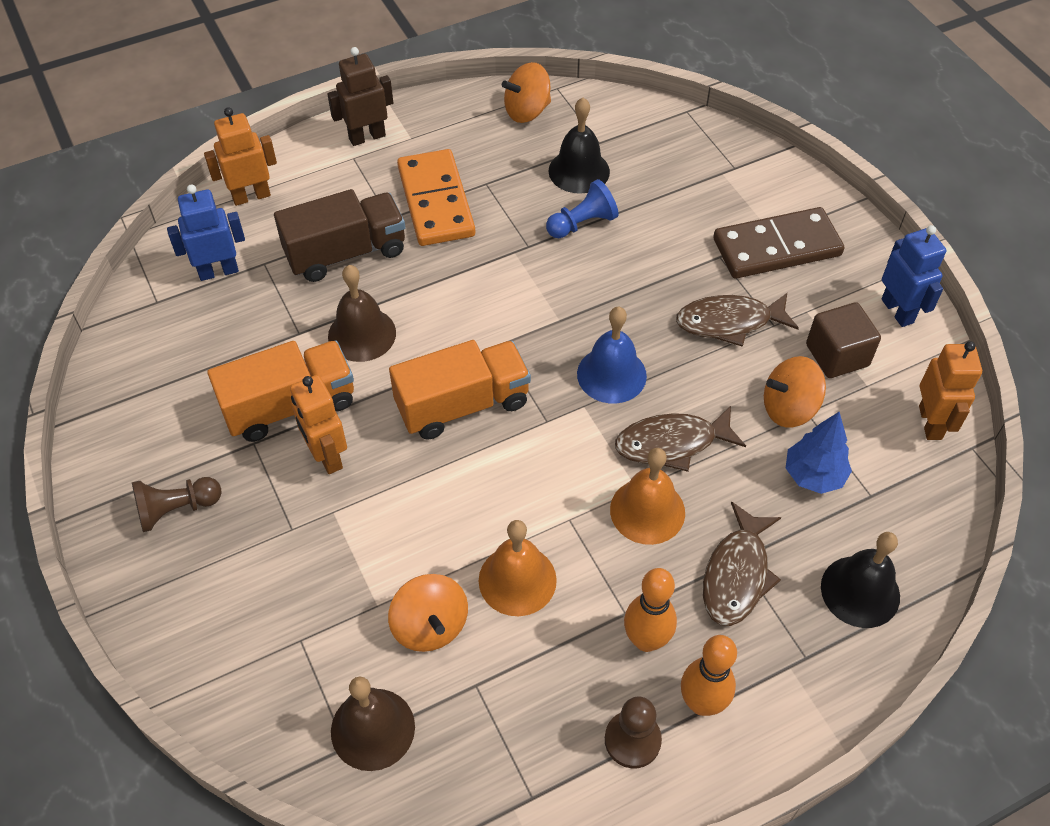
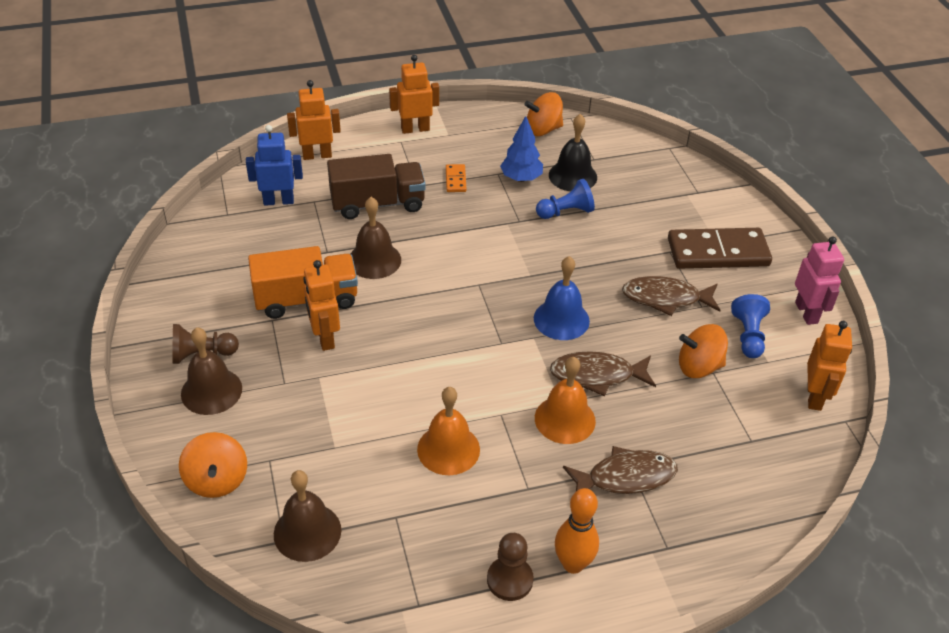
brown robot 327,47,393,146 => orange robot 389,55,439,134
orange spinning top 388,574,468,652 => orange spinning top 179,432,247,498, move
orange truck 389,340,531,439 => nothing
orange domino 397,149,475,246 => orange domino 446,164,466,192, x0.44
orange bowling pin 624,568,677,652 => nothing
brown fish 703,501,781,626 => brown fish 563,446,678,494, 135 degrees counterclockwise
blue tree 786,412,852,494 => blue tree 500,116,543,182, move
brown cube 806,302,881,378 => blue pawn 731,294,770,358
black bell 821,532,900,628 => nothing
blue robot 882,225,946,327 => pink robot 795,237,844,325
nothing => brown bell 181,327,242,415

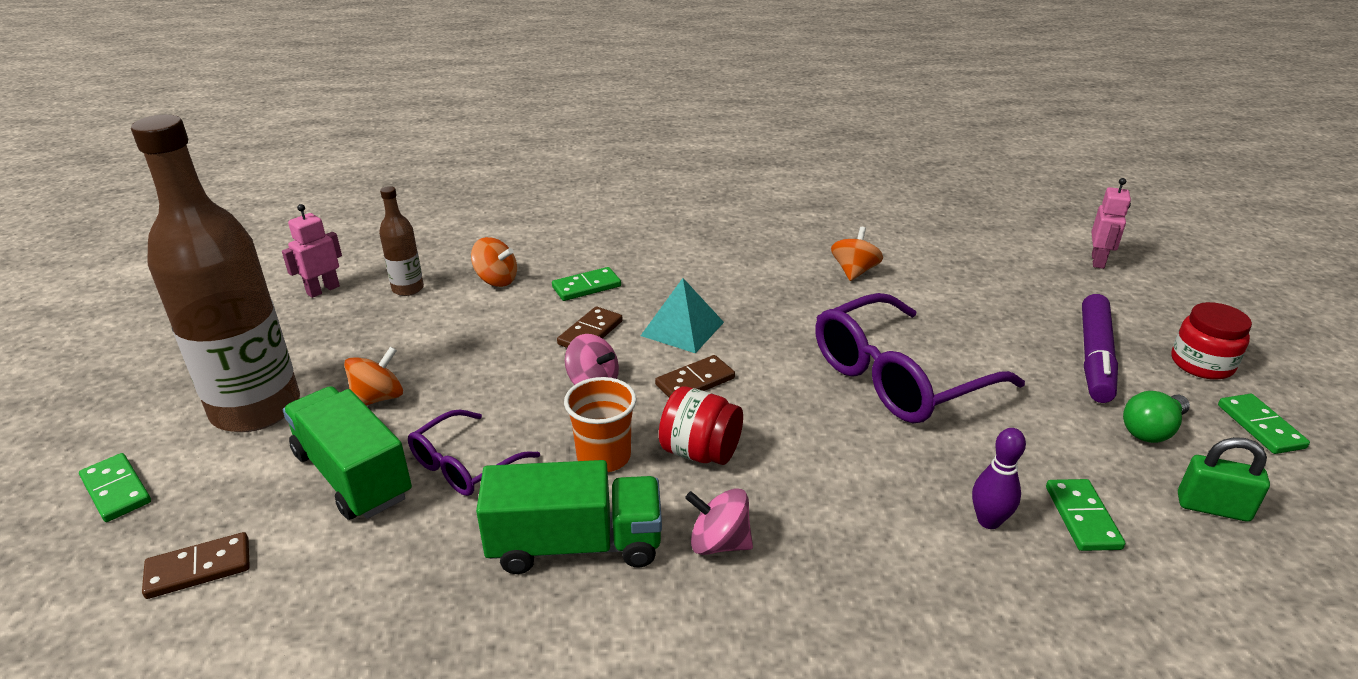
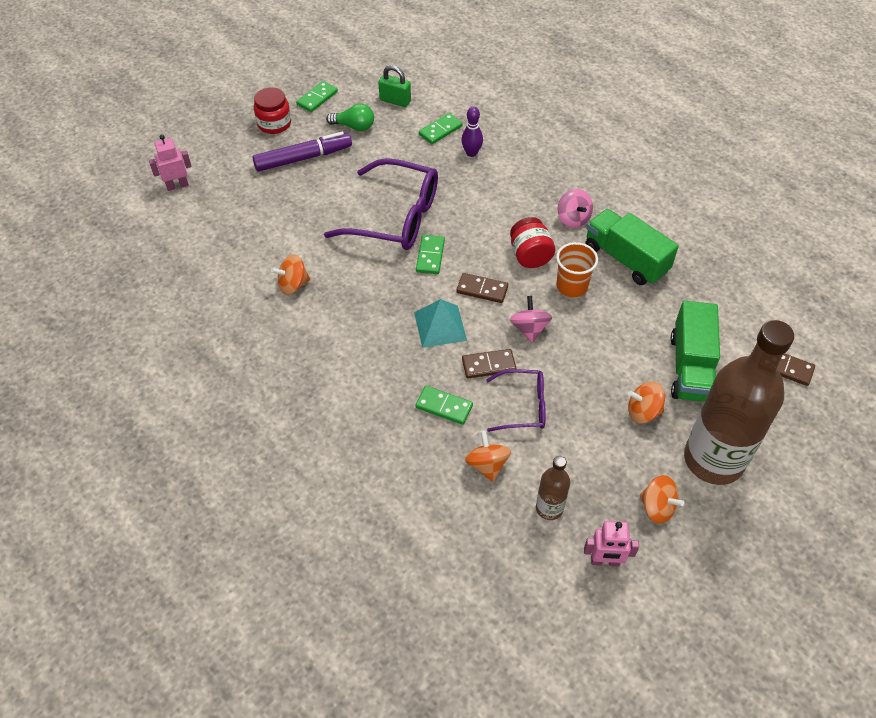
green domino 79,453,151,522 => green domino 416,235,445,274, move
purple glasses 408,409,540,496 => purple glasses 486,369,546,432, move
green padlock 1178,437,1270,522 => green padlock 378,65,411,107, 45 degrees counterclockwise
nothing => orange spinning top 640,475,684,524

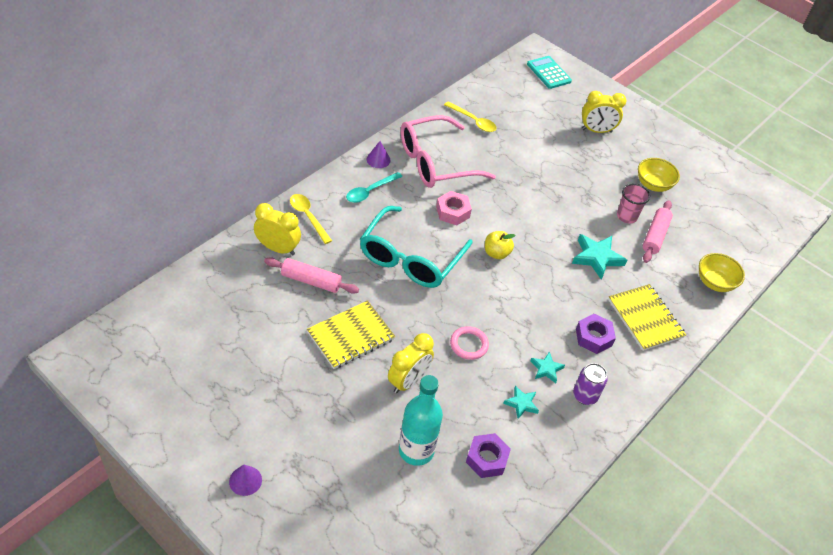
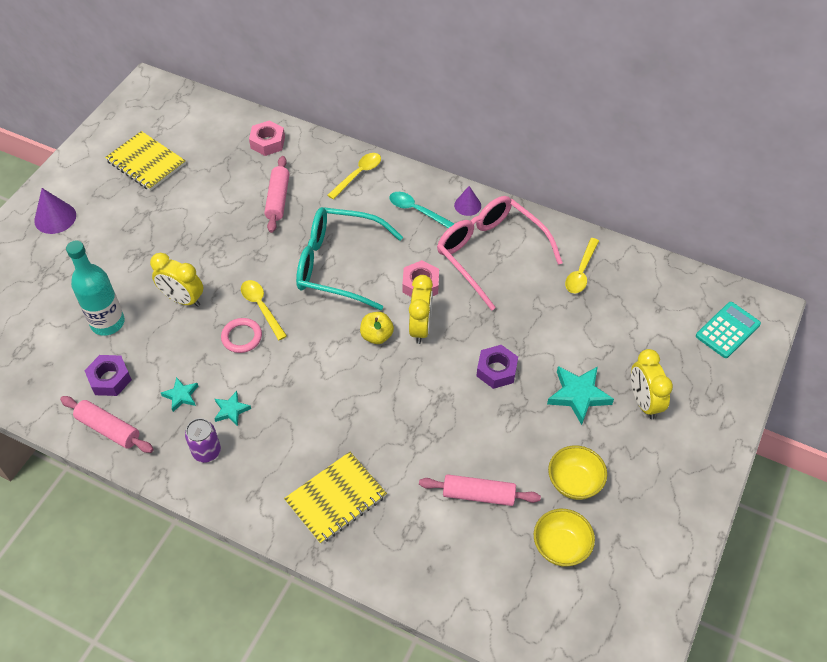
purple cone 229,464,262,496 => purple cone 34,188,76,234, x1.51
yellow clock 254,203,301,255 => yellow clock 409,275,433,344, move
yellow notebook 307,300,395,369 => yellow notebook 105,131,186,191, move
turquoise star 572,234,627,280 => turquoise star 547,366,614,425, move
purple nut 576,314,616,354 => purple nut 477,345,518,389, move
pink cup 617,184,650,223 => nothing
yellow bowl 699,253,745,292 => yellow bowl 534,509,595,566, move
nothing => pink rolling pin 60,396,154,453
nothing => yellow spoon 241,280,287,340
nothing => pink nut 249,120,285,156

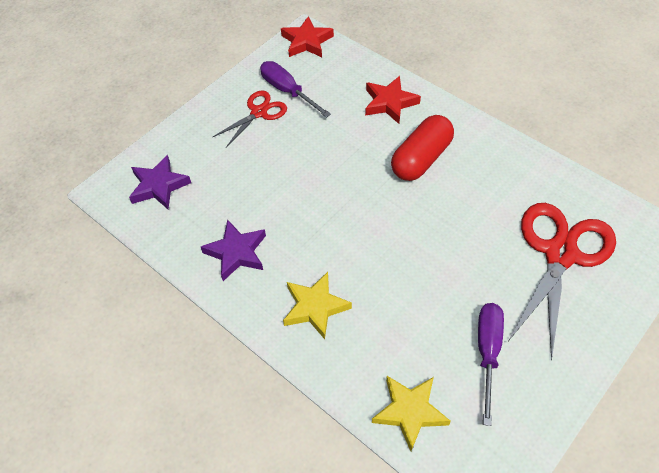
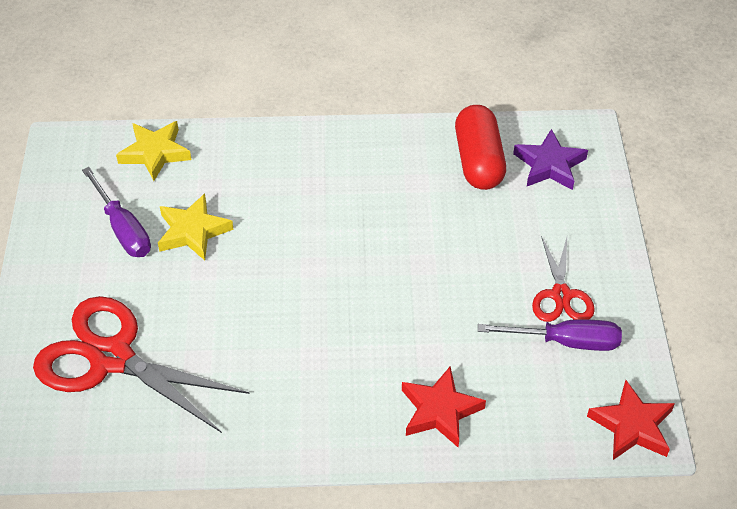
purple star 201,219,266,281 => nothing
yellow star 283,272,352,339 => yellow star 158,194,234,261, move
red capsule 391,115,454,181 => red capsule 455,105,506,190, move
red scissors 508,203,616,360 => red scissors 33,296,250,433, 135 degrees clockwise

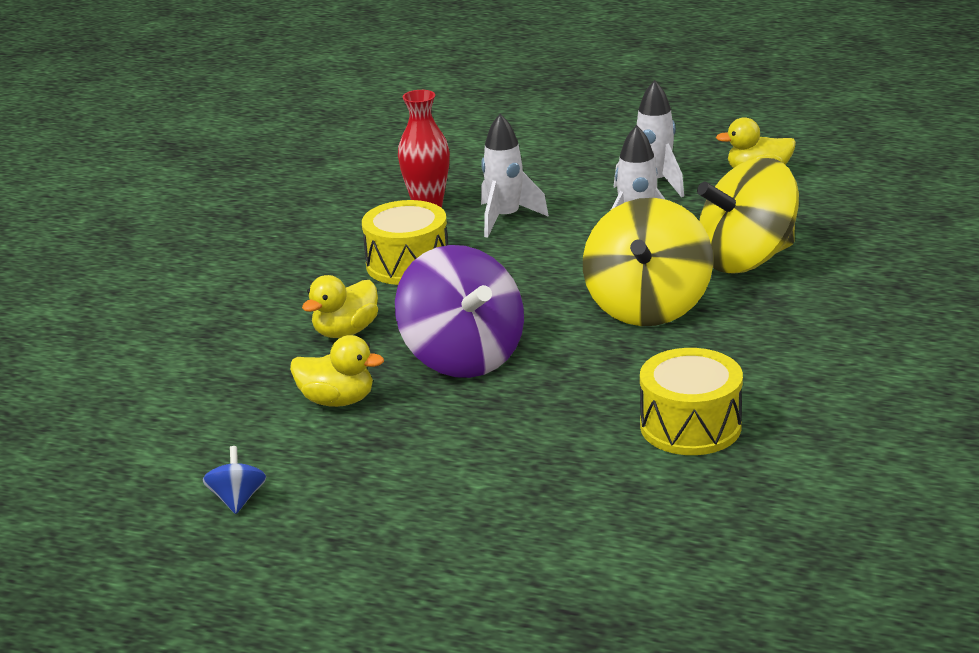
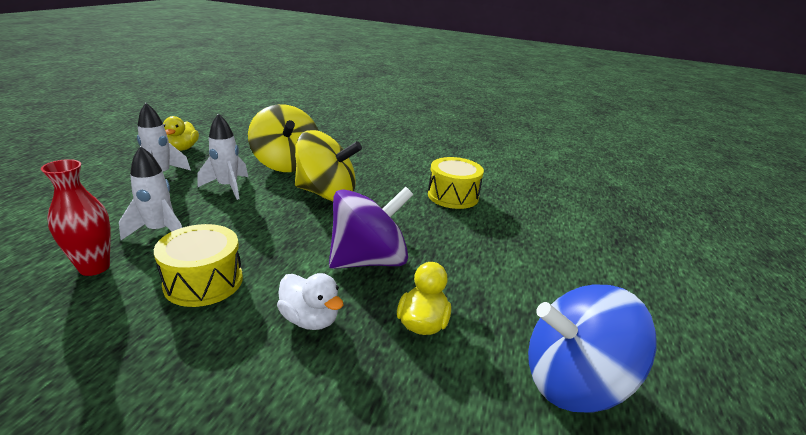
blue spinning top 203,446,266,514 => blue spinning top 528,284,657,413, x2.43
yellow duck 302,275,378,338 => white duck 277,273,344,330

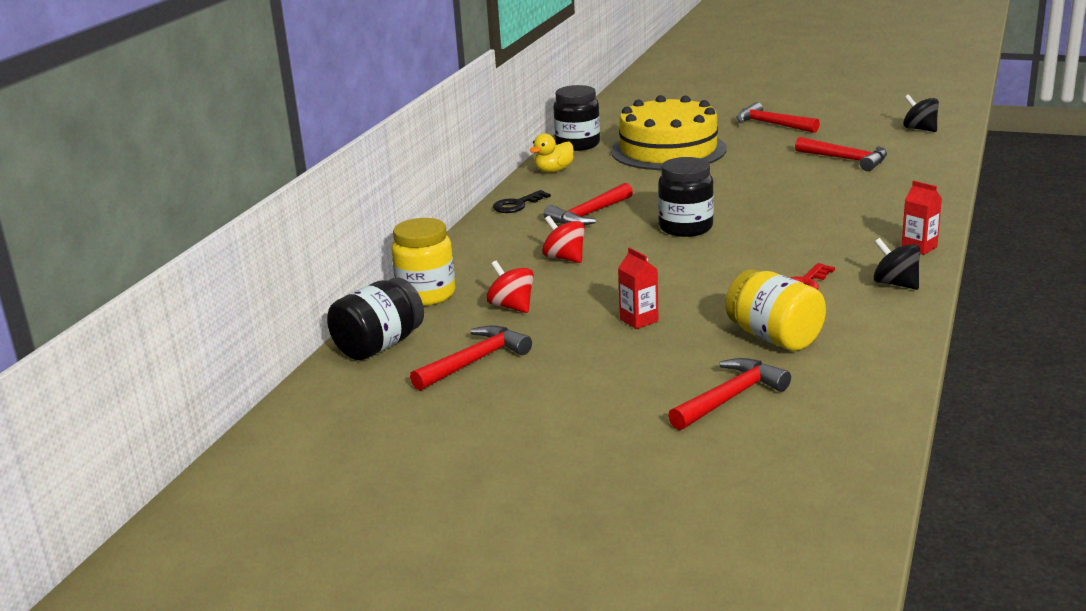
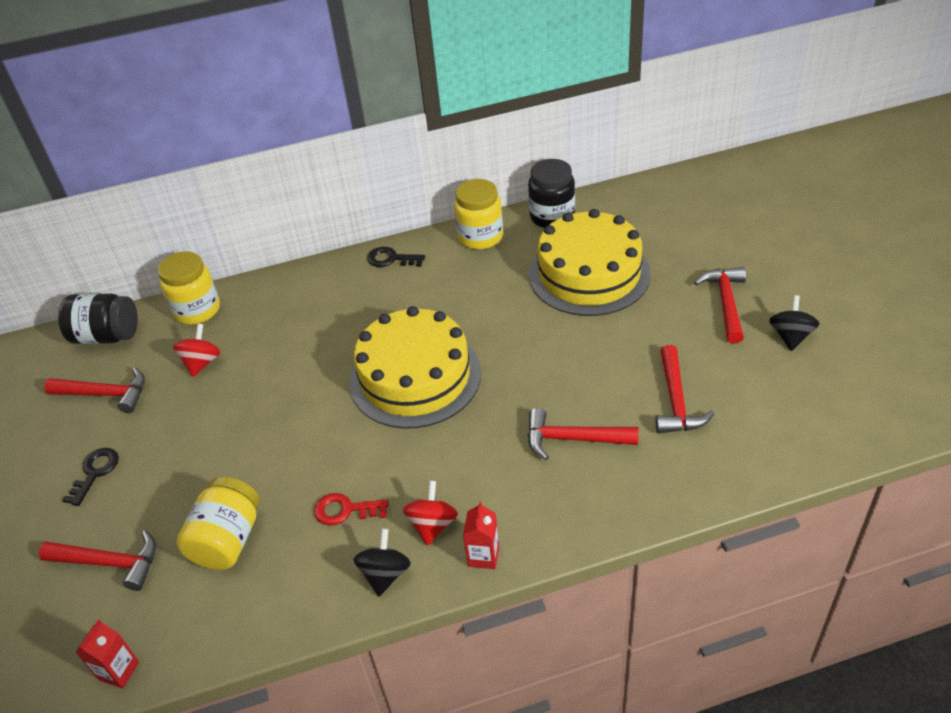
yellow duck 529,133,574,172 => yellow jar 454,179,503,250
red spinning top 542,216,585,263 => red spinning top 403,481,458,546, move
red hammer 544,183,633,226 => red hammer 528,408,639,460, move
red carton 618,247,659,329 => red carton 75,619,139,689, move
black jar 658,157,714,237 => yellow cake 349,306,481,429
black spinning top 903,94,939,132 => black spinning top 769,295,820,351, move
nothing => black key 62,448,119,506

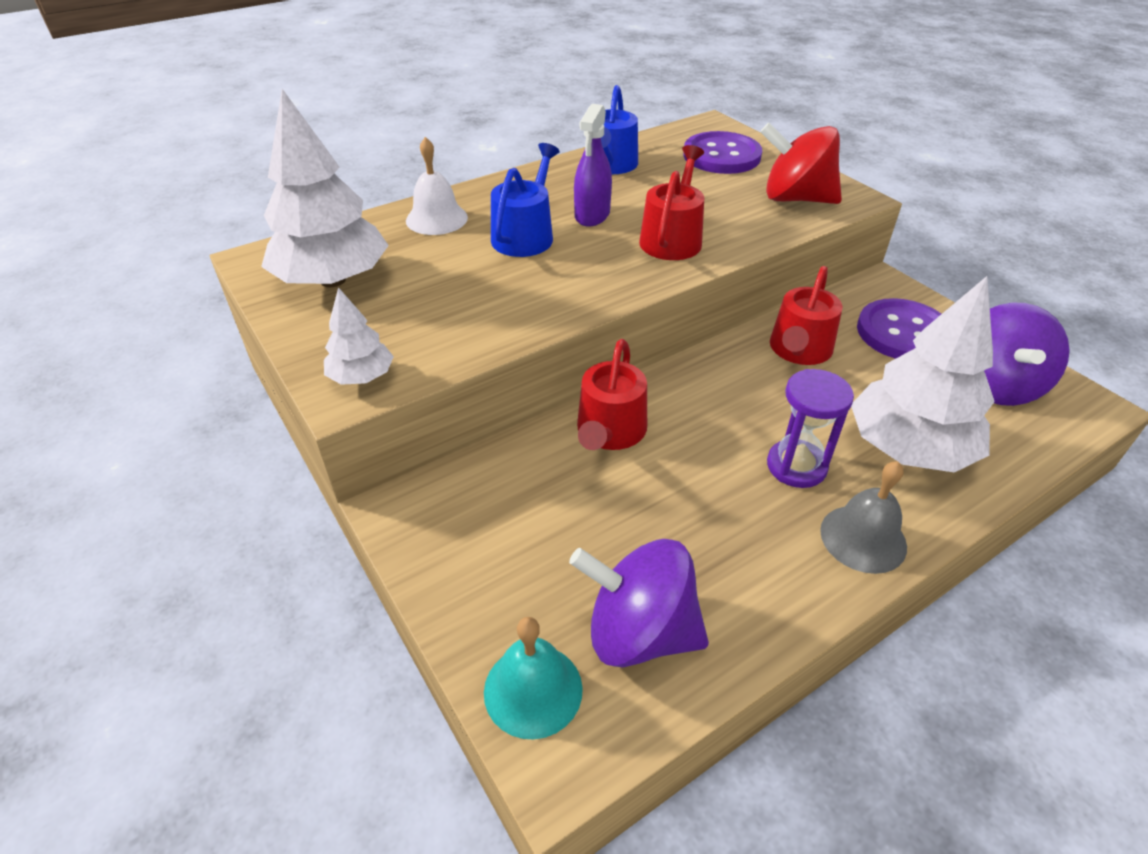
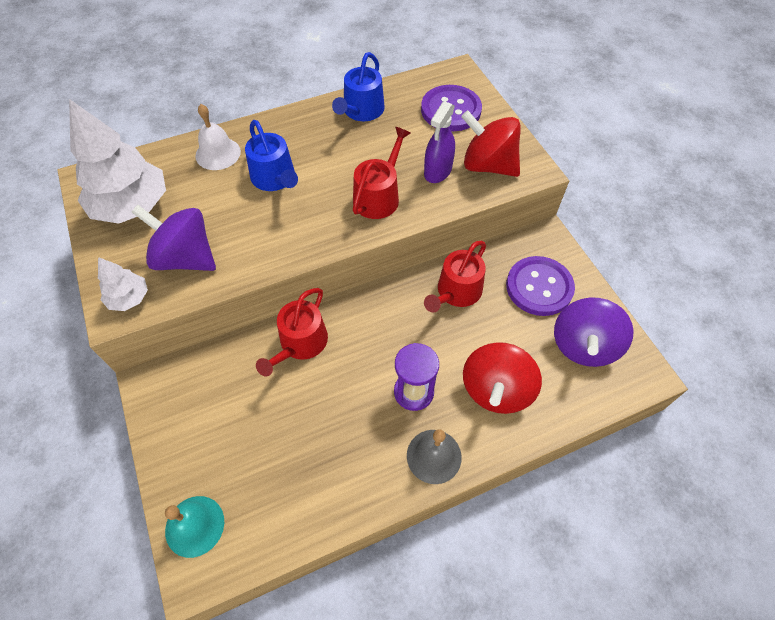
blue watering can 491,143,560,257 => blue watering can 245,120,298,191, 120 degrees clockwise
purple spinning top 569,539,709,668 => purple spinning top 132,205,216,271, move
purple spray bottle 574,104,612,227 => purple spray bottle 424,101,455,183, move
white tree 851,276,995,472 => red spinning top 463,342,542,414

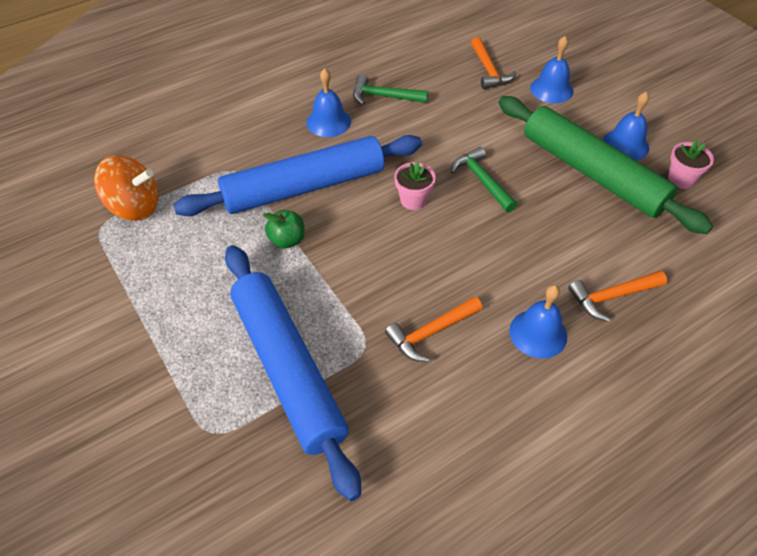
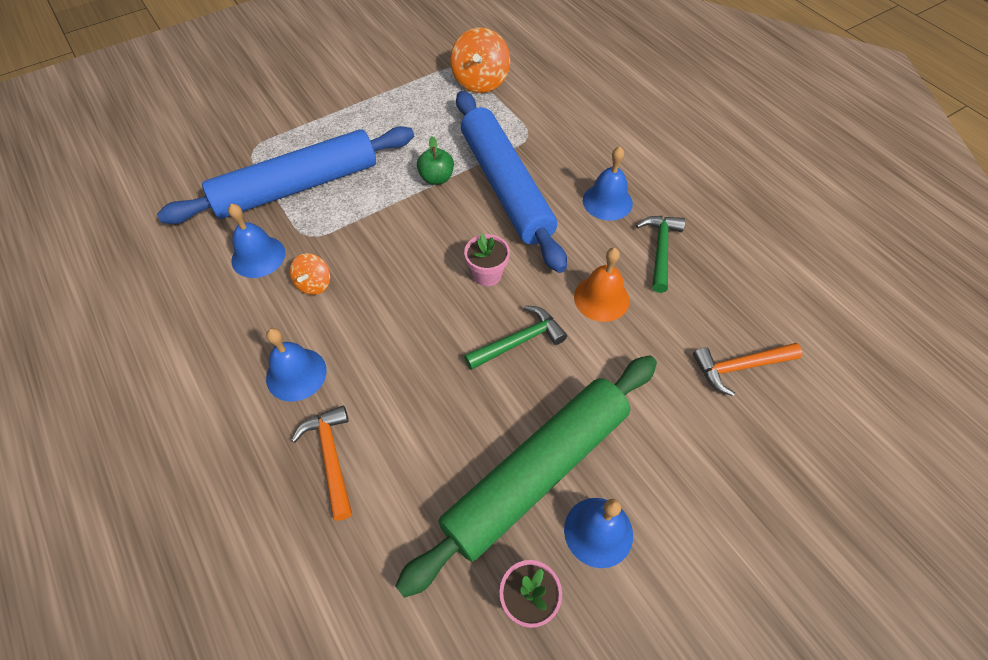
orange hammer 385,296,482,362 => orange spinning top 290,253,330,295
blue bell 530,36,573,103 => blue bell 228,204,285,278, move
nothing => orange bell 574,248,629,322

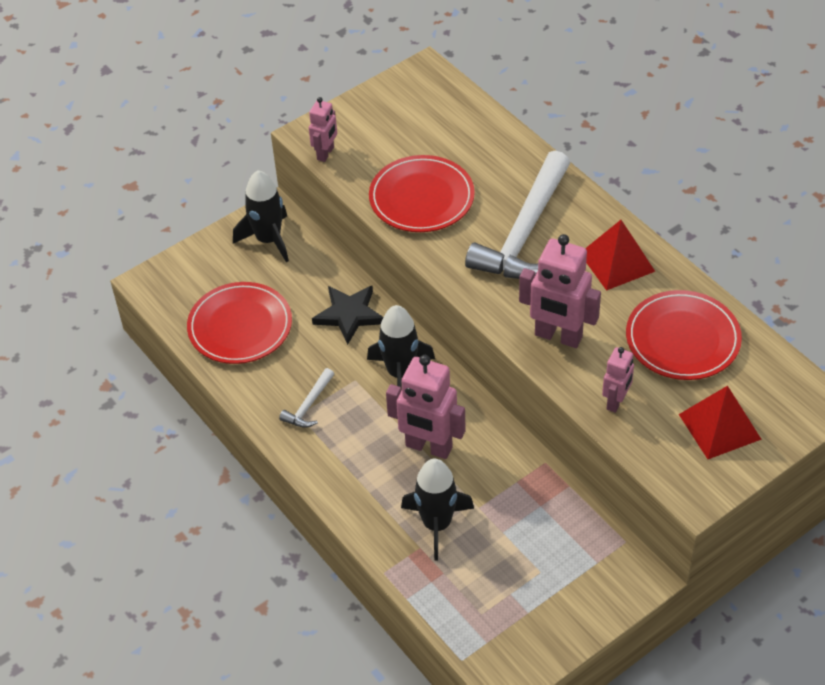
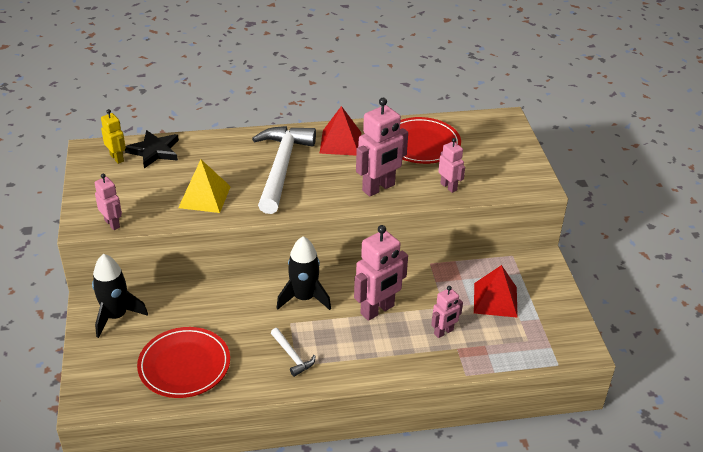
black star 312,286,383,345 => black star 125,130,179,168, move
red plate 369,155,475,232 => yellow pyramid 178,160,231,213
black rocket 401,459,474,561 => pink robot 431,286,463,338
white hammer 465,151,570,279 => white hammer 252,126,316,214, 135 degrees counterclockwise
red pyramid 679,386,762,459 => red pyramid 474,265,518,318, move
nothing => yellow robot 101,109,126,164

